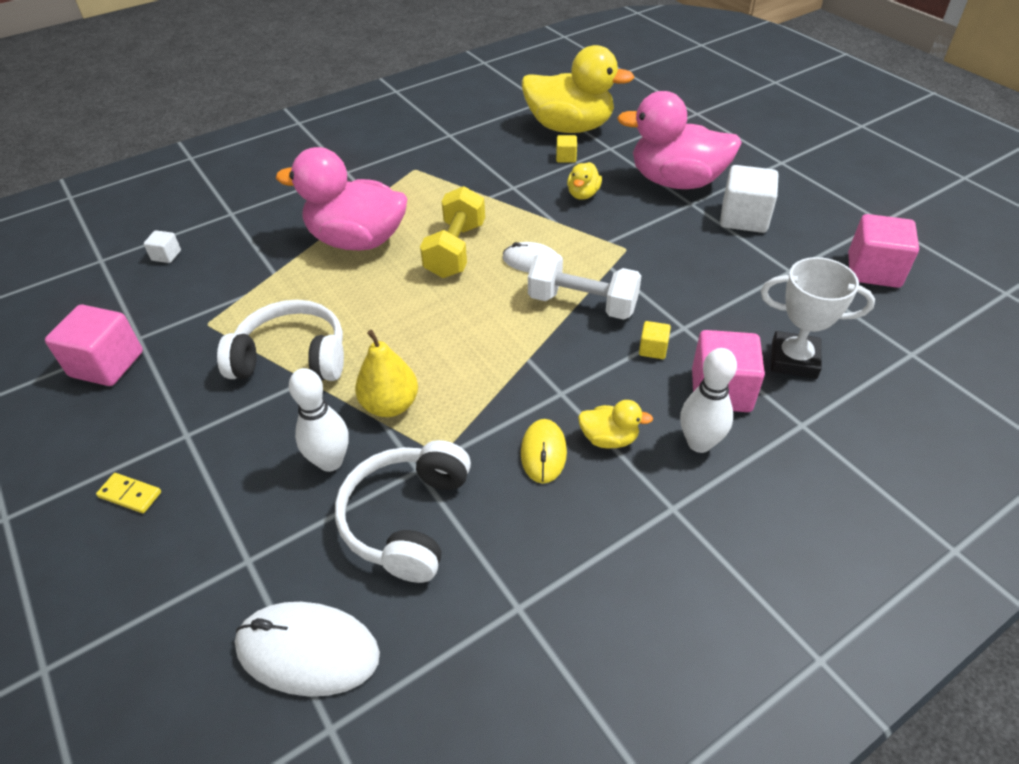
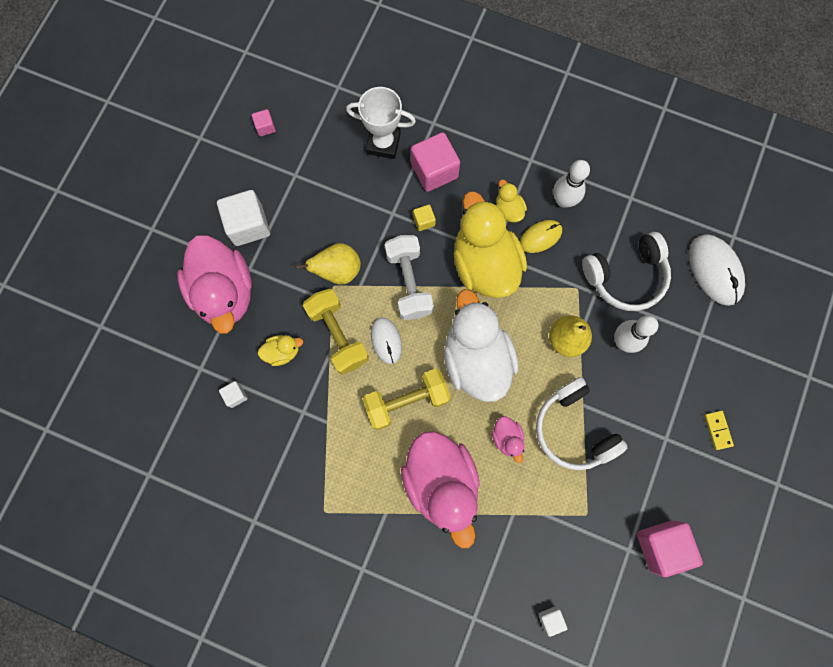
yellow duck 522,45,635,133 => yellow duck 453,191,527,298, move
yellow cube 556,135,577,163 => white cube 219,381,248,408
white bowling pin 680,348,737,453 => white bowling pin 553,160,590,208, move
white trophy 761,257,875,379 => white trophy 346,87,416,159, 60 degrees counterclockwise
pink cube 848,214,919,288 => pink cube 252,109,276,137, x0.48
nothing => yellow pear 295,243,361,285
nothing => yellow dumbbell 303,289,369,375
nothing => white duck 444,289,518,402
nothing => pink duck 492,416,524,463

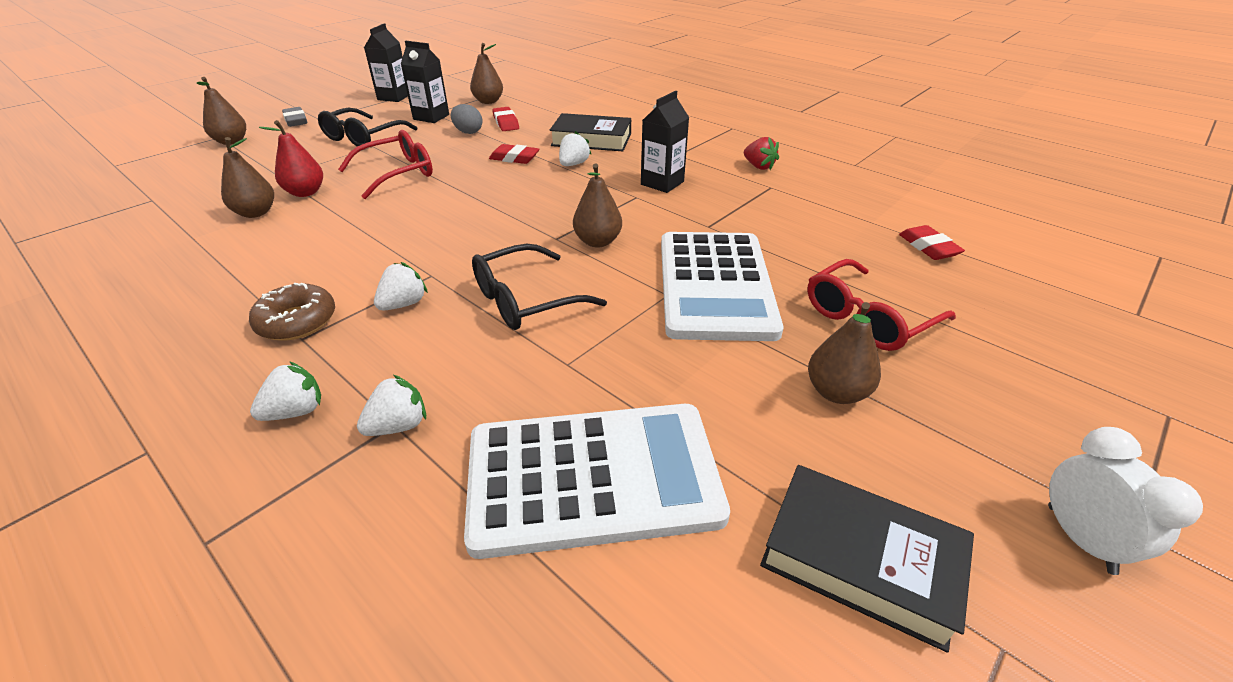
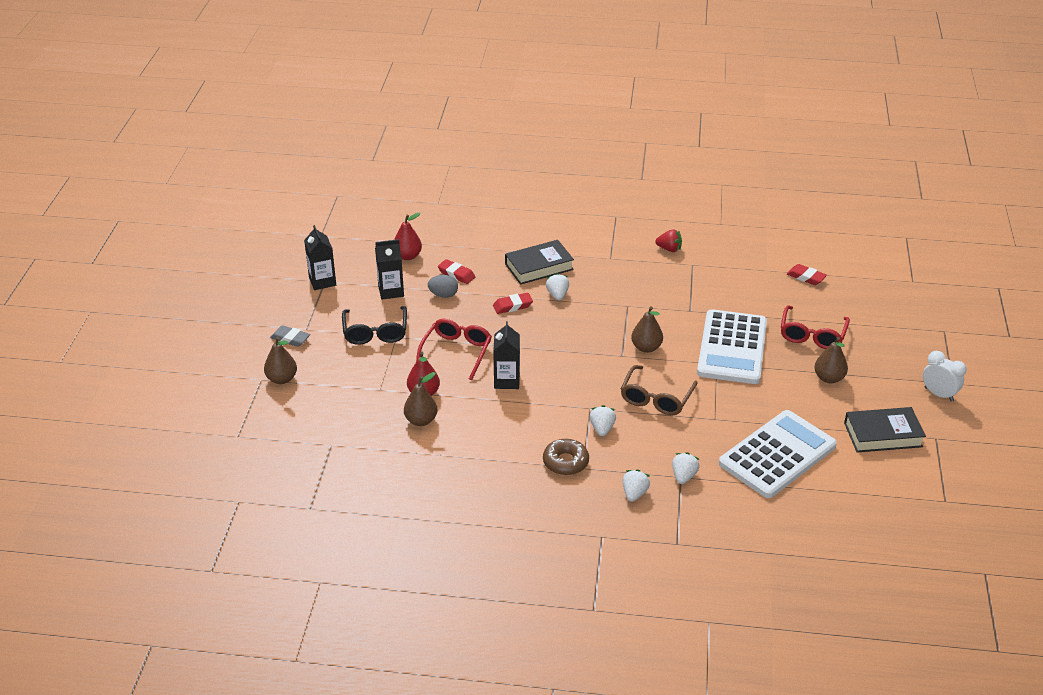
brown pear 470,43,503,104 => red pear 394,212,422,260
black glasses 472,244,607,330 => brown glasses 621,365,698,415
black carton 641,91,689,193 => black carton 493,321,520,389, move
white calculator 661,232,783,341 => white calculator 697,309,767,384, 45 degrees clockwise

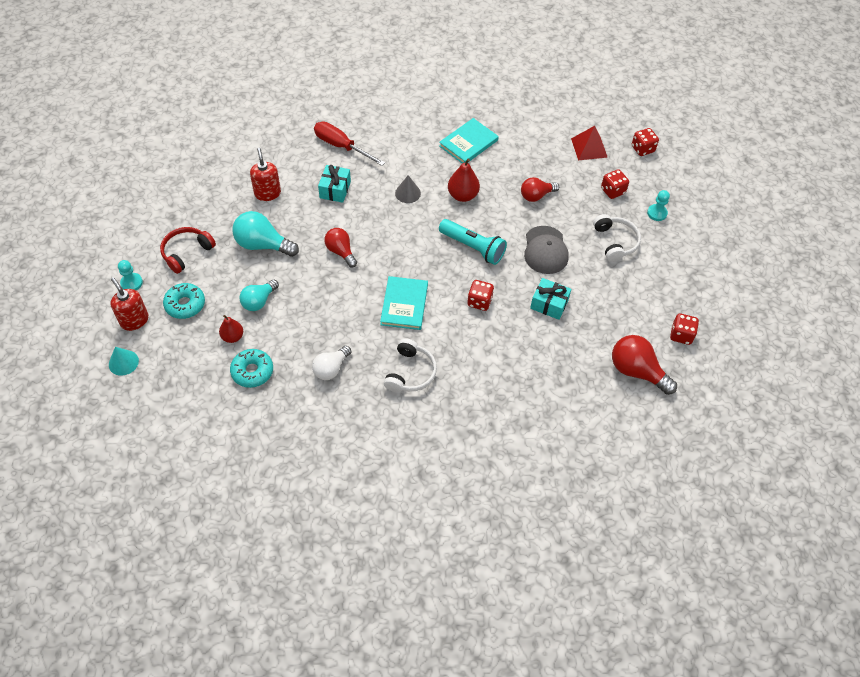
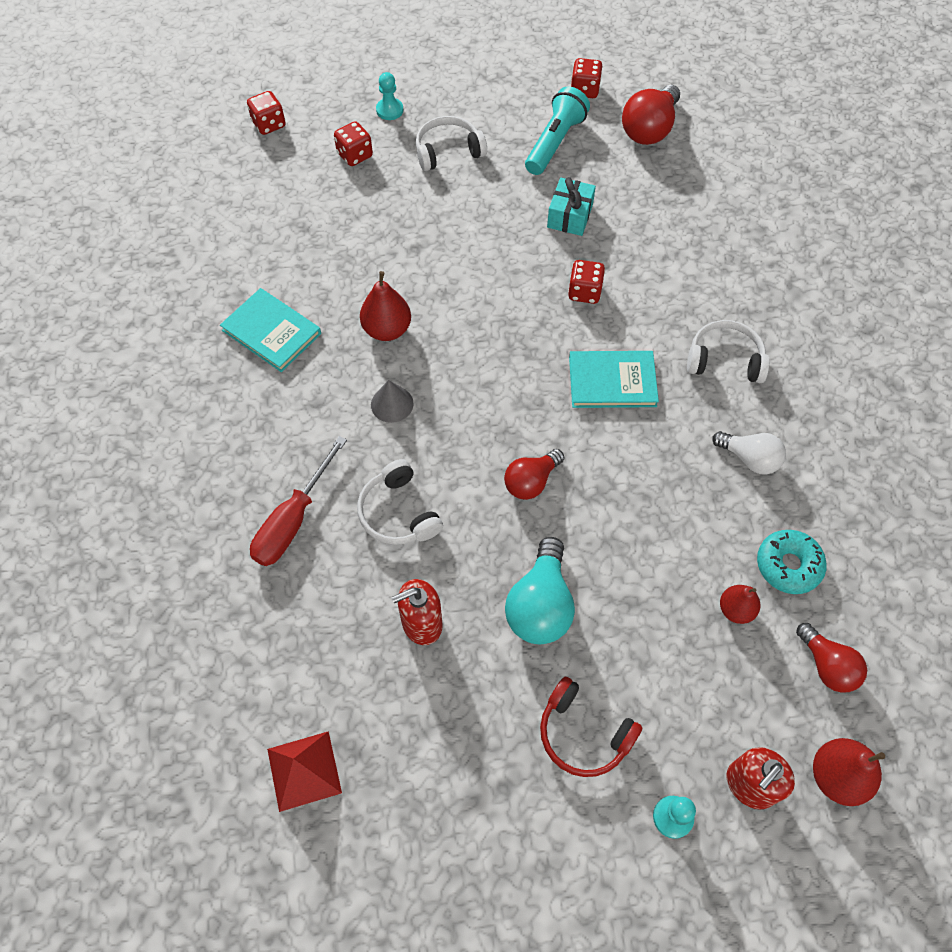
turquoise cone 109,347,139,376 => red pear 813,738,885,806
turquoise donut 163,283,205,319 => nothing
turquoise light bulb 239,279,279,311 => nothing
turquoise gift 318,165,351,203 => white headphones 357,459,443,545
turquoise flashlight 439,219,507,265 => turquoise flashlight 525,86,590,175, move
red light bulb 521,177,559,202 => red light bulb 796,623,867,693, move
grey cap 524,226,569,274 => nothing
red pyramid 571,126,608,160 => red pyramid 267,731,342,812, move

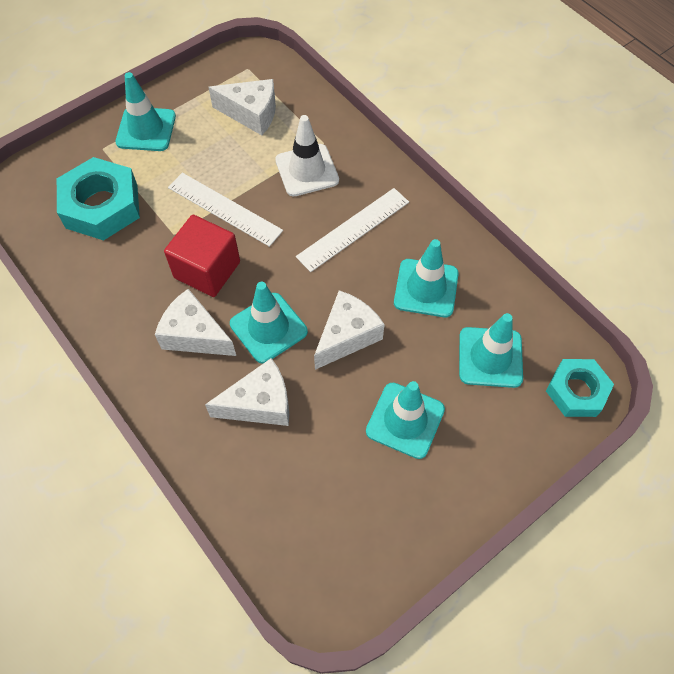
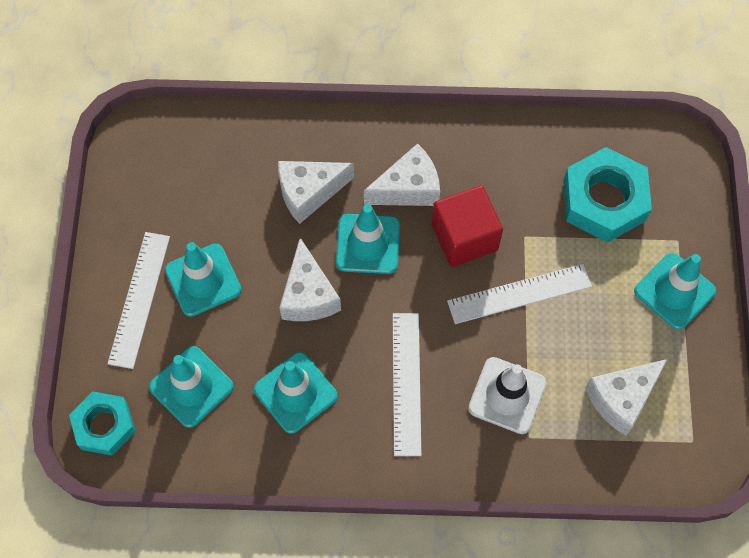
white cheese 205,358,289,426 => white cheese 278,161,354,224, 45 degrees clockwise
nothing => white ruler 108,232,170,369

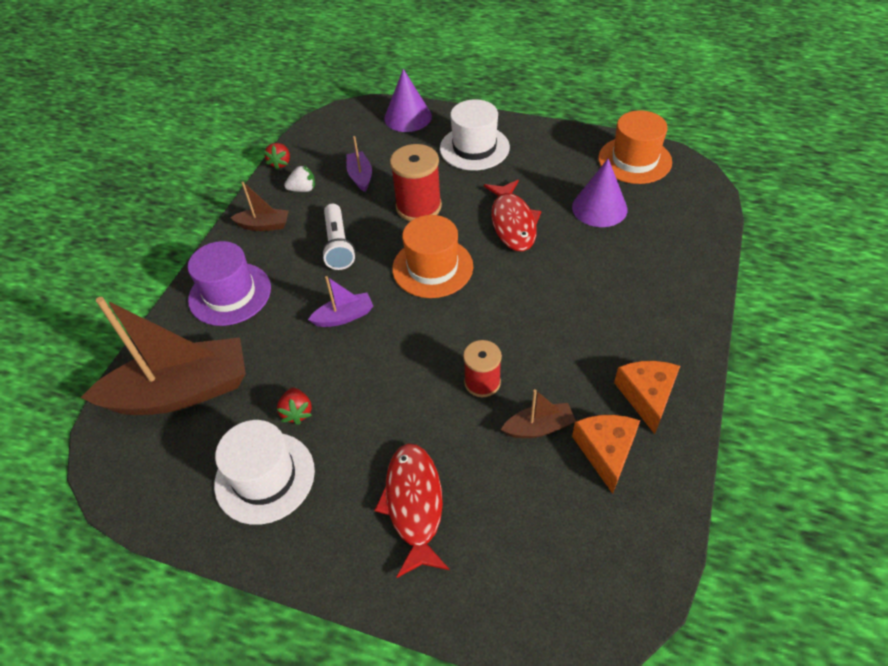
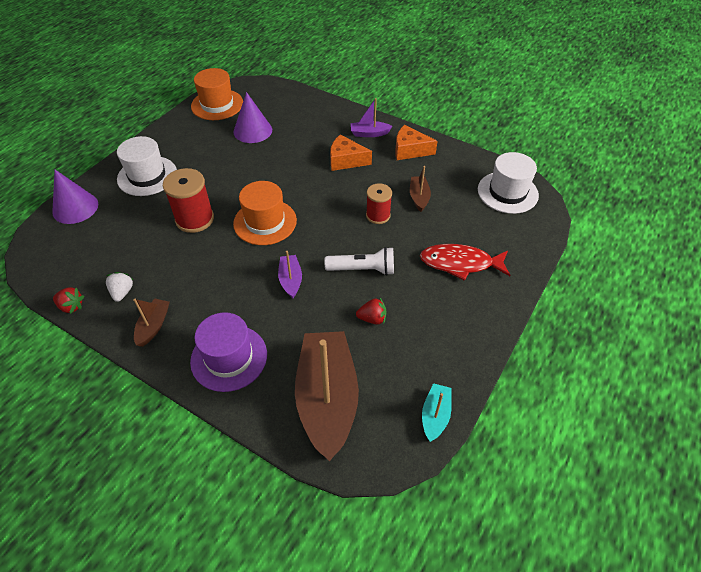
white hat 214,420,315,525 => white hat 478,152,539,214, move
white flashlight 321,204,355,270 => white flashlight 325,247,394,276, move
purple boat 346,136,372,192 => purple boat 351,98,392,137, move
red fish 484,180,541,252 => nothing
orange cheese 572,415,640,494 => orange cheese 330,134,372,171, move
nothing => turquoise boat 422,383,452,442

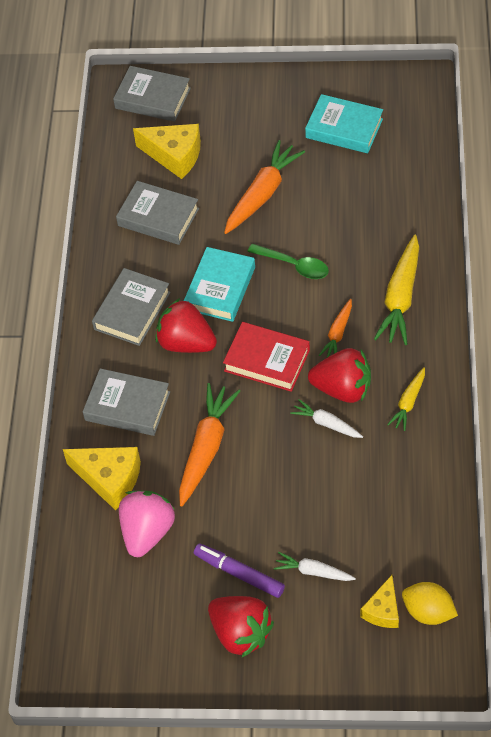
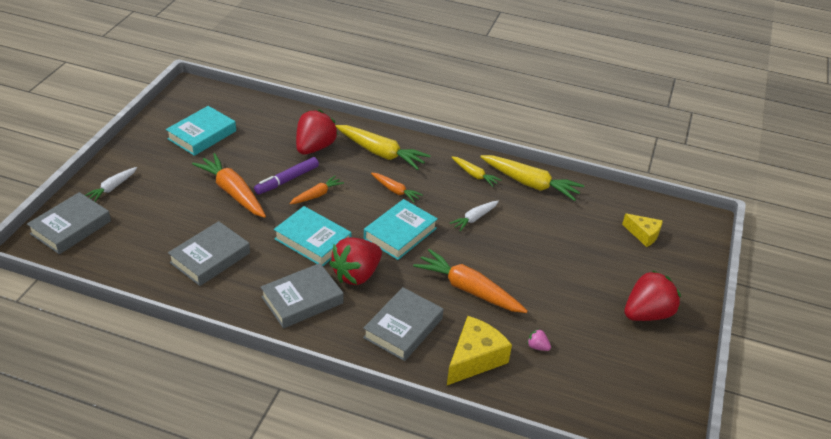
grey book 92,268,171,346 => grey book 261,263,344,328, 75 degrees counterclockwise
pink strawberry 119,490,175,557 => pink strawberry 527,329,551,351, x0.40
yellow cheese 133,124,201,179 => nothing
purple marker 194,544,285,598 => purple marker 254,157,319,194, move
red book 223,322,310,392 => turquoise book 364,199,438,260
green spoon 247,244,329,279 => orange carrot 289,176,344,204
white carrot 274,552,356,581 => white carrot 85,167,137,202, move
red strawberry 308,348,371,403 => red strawberry 296,110,338,155, move
yellow lemon 402,582,458,625 => nothing
nothing => yellow carrot 480,155,584,201

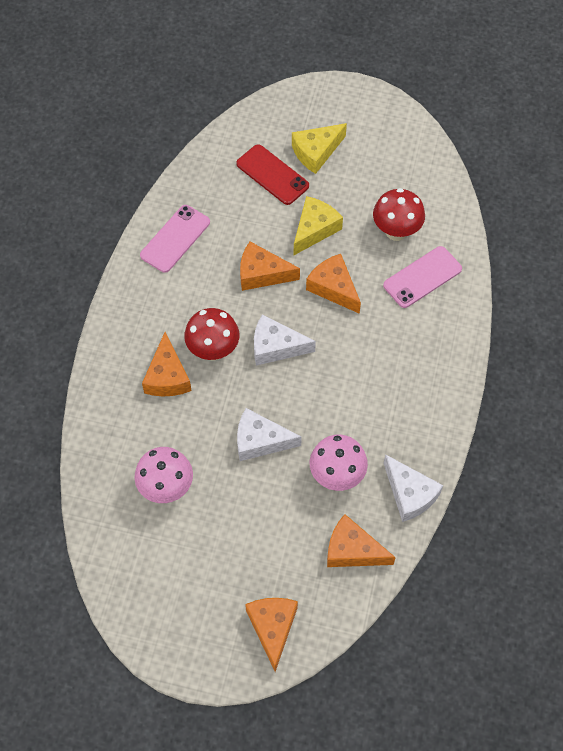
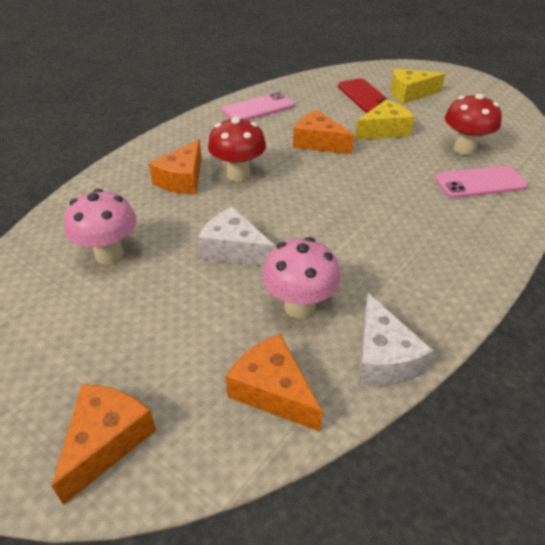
white cheese 254,314,316,366 => nothing
orange cheese 306,254,361,314 => nothing

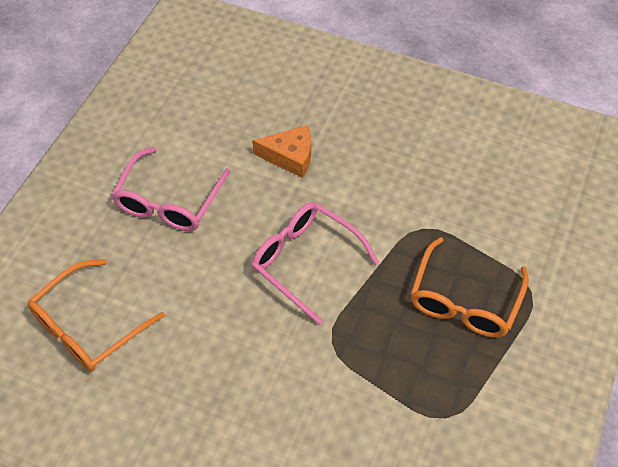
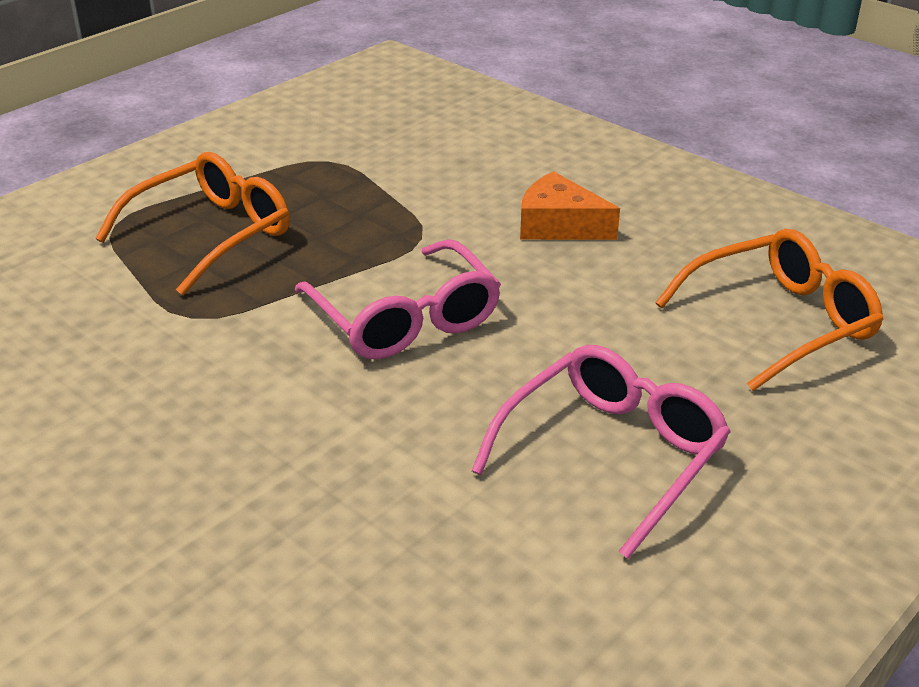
orange cheese 252,125,311,178 => orange cheese 520,171,620,240, move

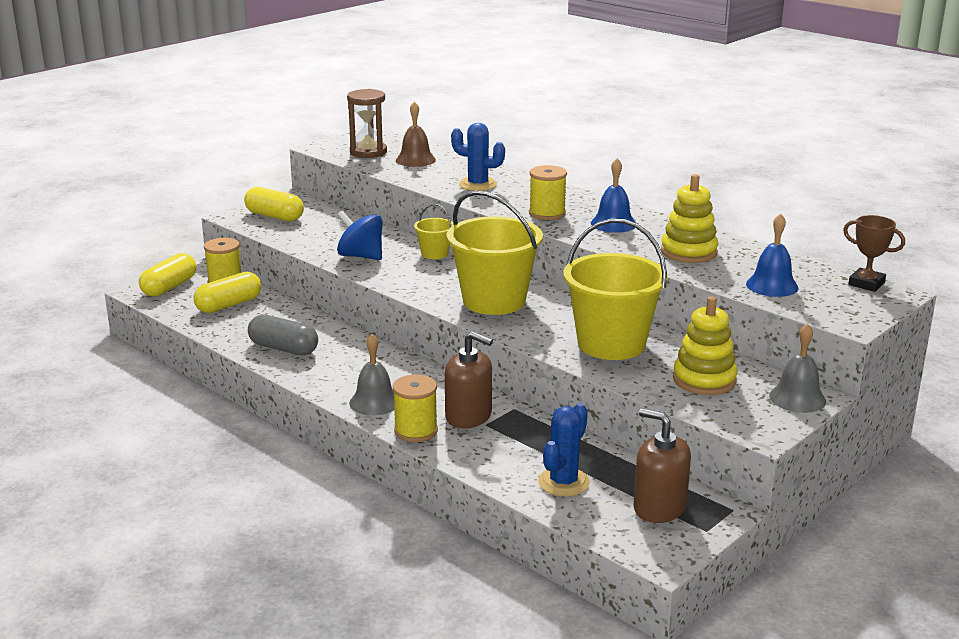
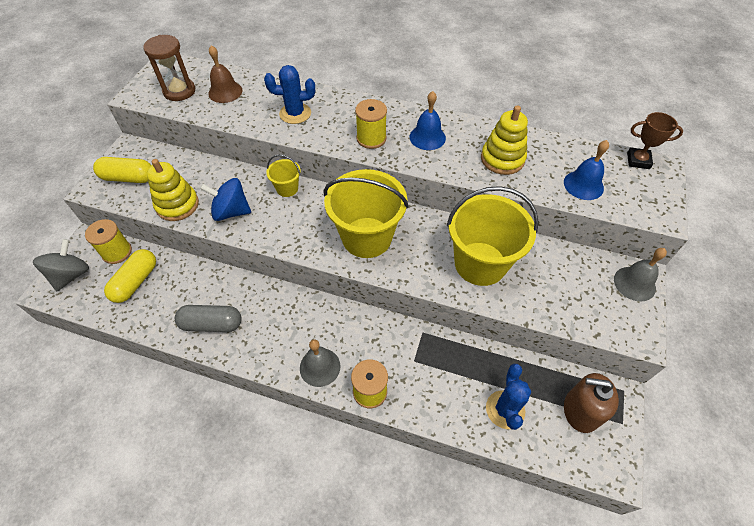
yellow capsule 139,253,196,297 => grey spinning top 33,239,89,291
brown soap dispenser 445,331,493,428 => nothing
yellow stacking toy 673,296,738,395 => yellow stacking toy 147,159,199,221, move

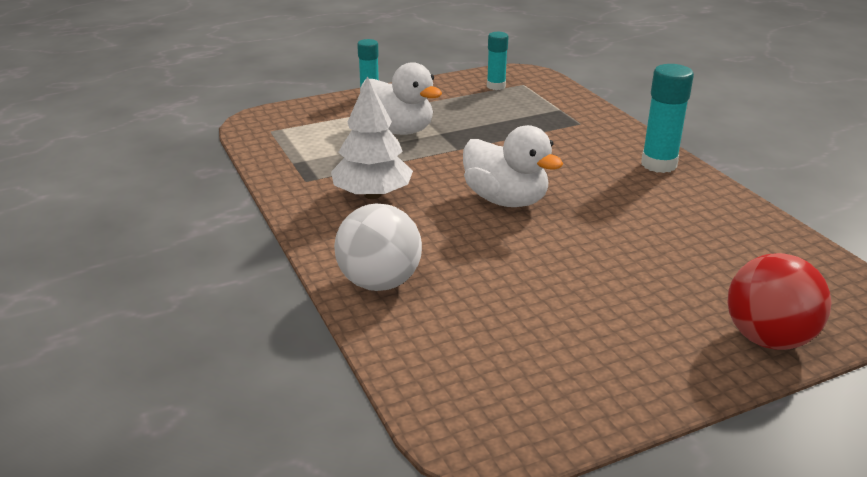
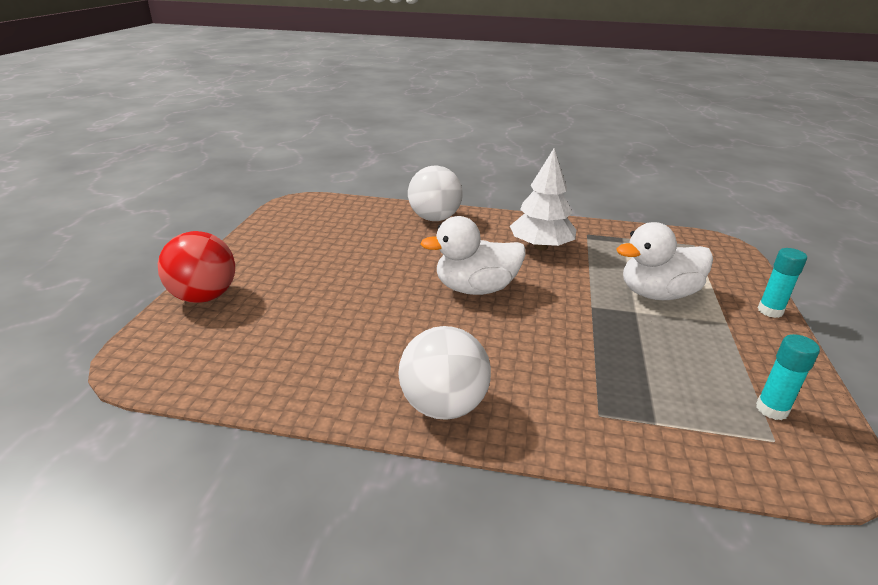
turquoise glue stick 641,64,694,173 => white ball 398,326,491,420

